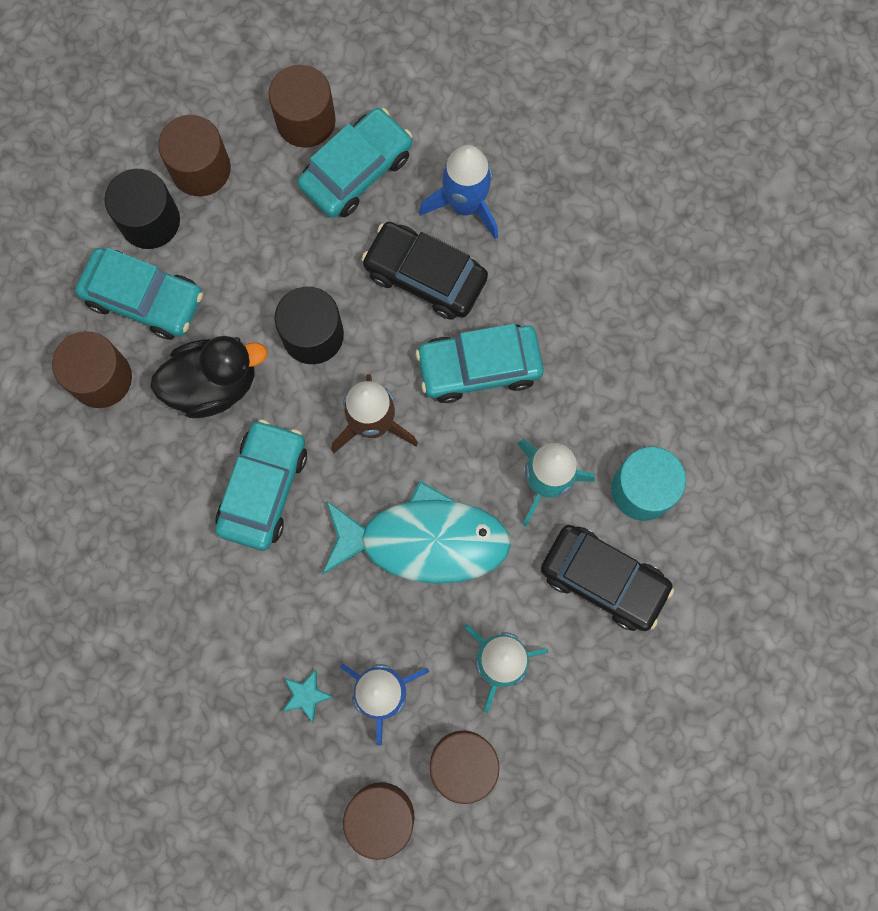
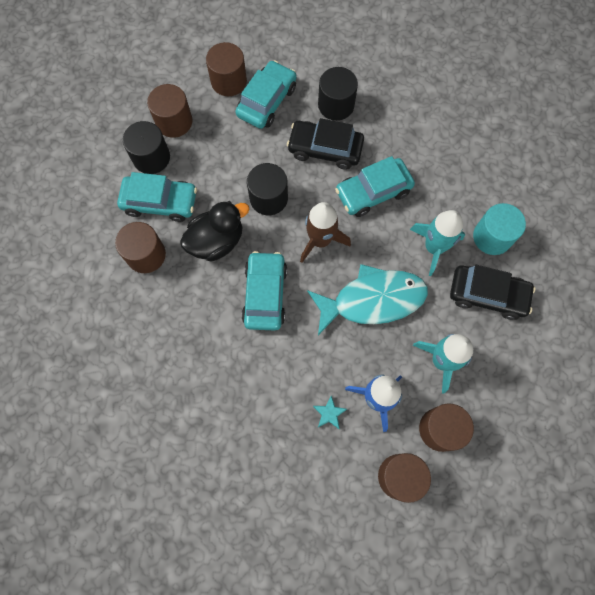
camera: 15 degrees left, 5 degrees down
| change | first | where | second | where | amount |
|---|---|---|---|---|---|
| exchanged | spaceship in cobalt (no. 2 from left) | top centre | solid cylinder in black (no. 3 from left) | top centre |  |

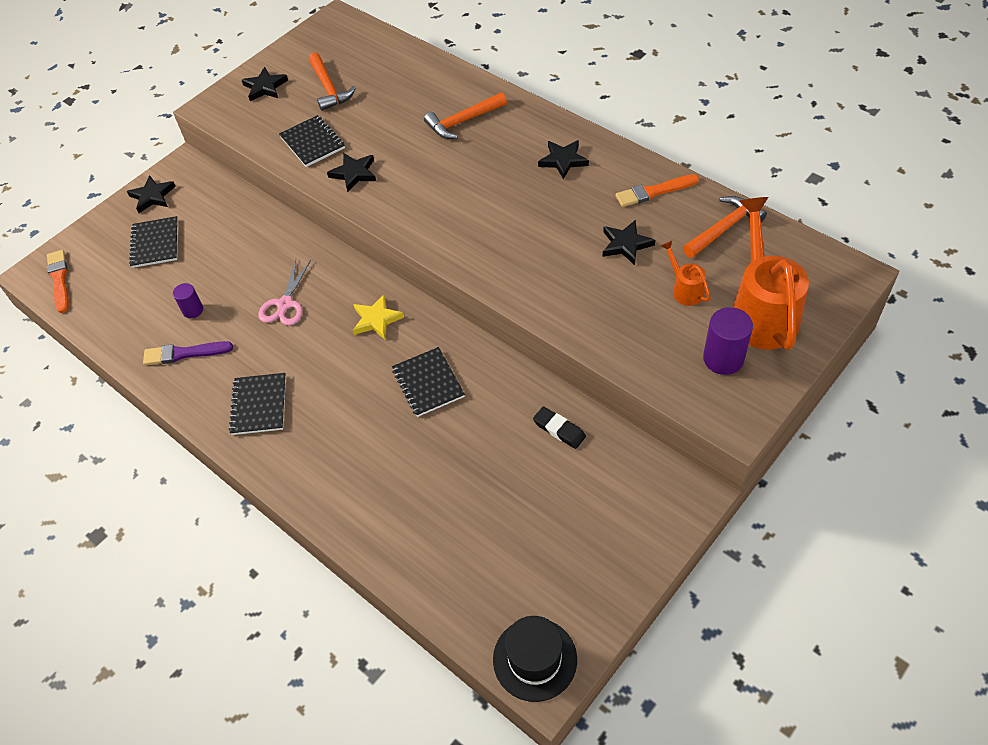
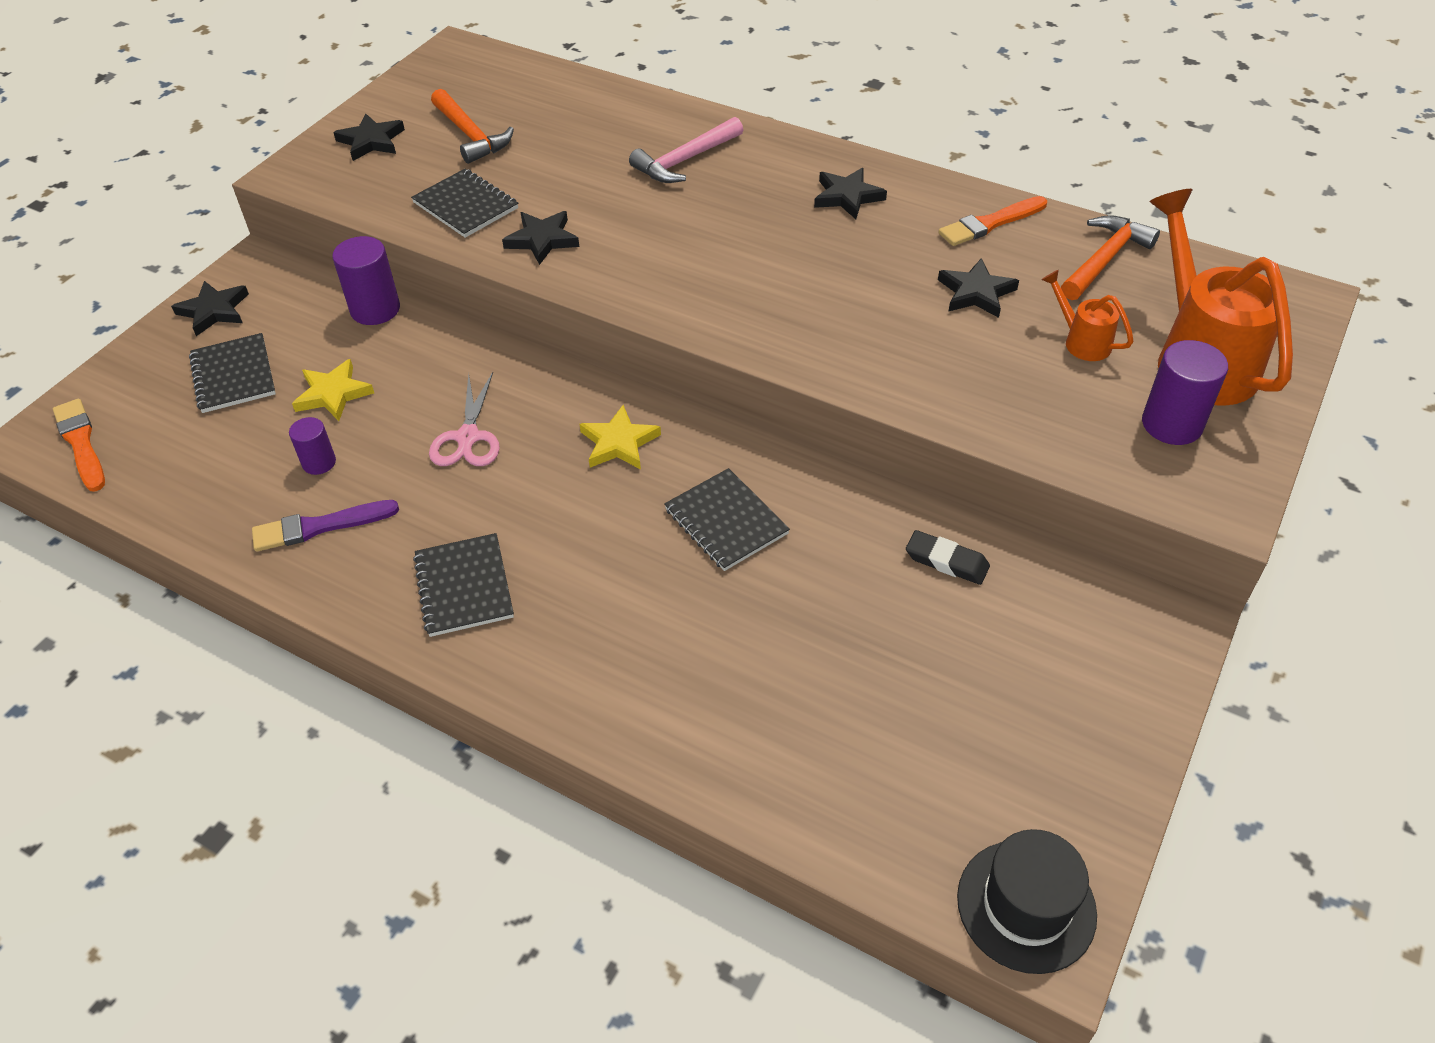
camera: 15 degrees left, 5 degrees down
| change | first | where | second | where | amount |
|---|---|---|---|---|---|
| appeared |  |  | star in yellow (no. 1 from left) | middle left |  |
| appeared |  |  | solid cylinder in purple (no. 2 from left) | top left |  |
| colour | claw hammer in orange (no. 2 from left) | top centre | claw hammer in pink | top centre |  |

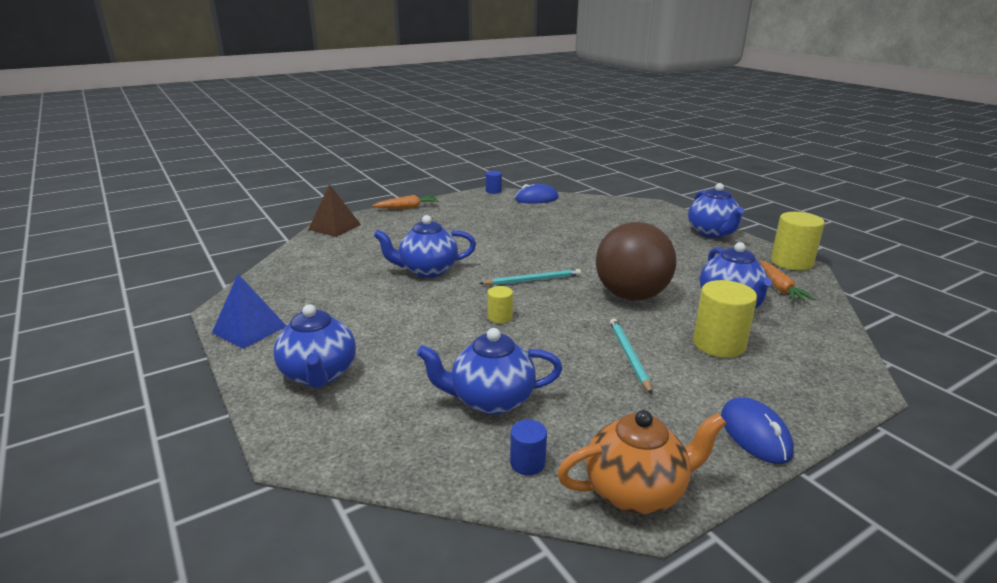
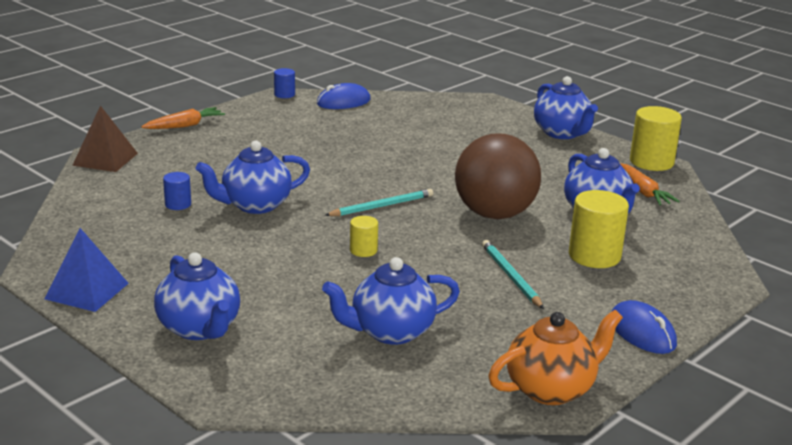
camera: 15 degrees left, 0 degrees up
| change | first | where | second | where | amount |
|---|---|---|---|---|---|
| relocated | solid cylinder in cobalt (no. 2 from left in the first image) | bottom centre | solid cylinder in cobalt (no. 1 from left) | middle left |  |

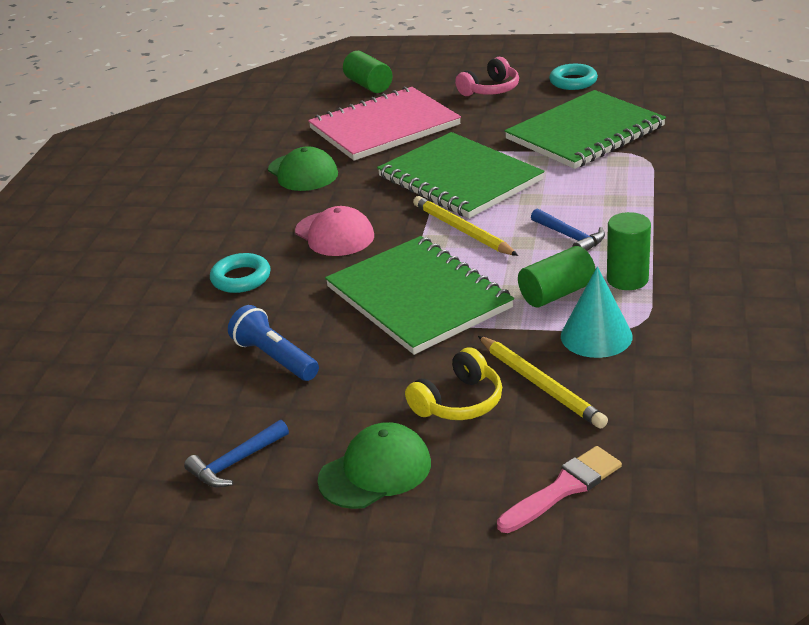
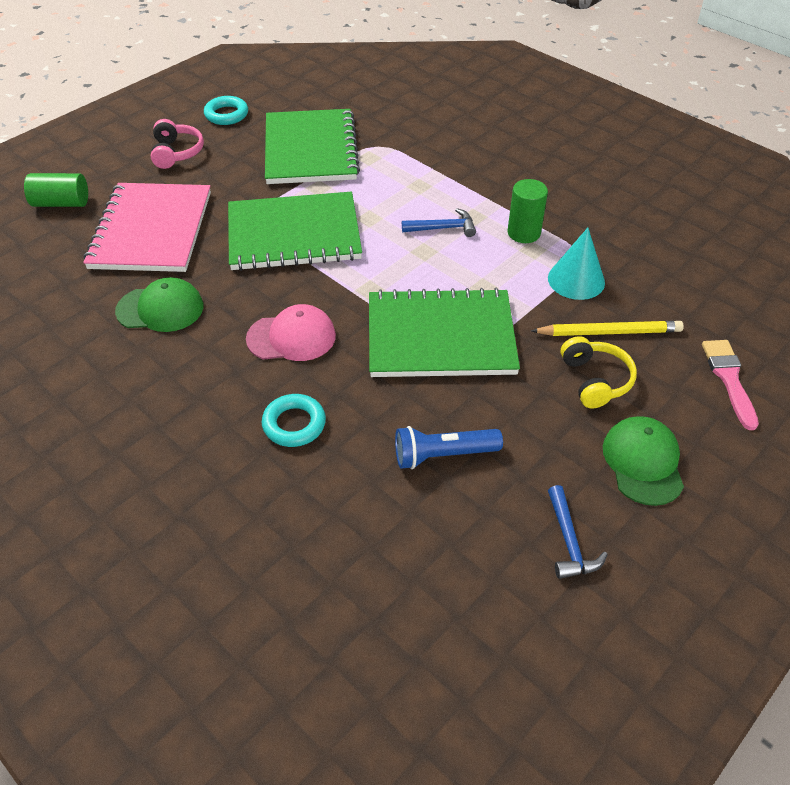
camera: 60 degrees left, 15 degrees up
| change | first | where | second | where | amount |
|---|---|---|---|---|---|
| missing | lead pencil in yellow (no. 1 from left) | centre |  |  |  |
| missing | solid cylinder in leaf-green (no. 2 from left) | middle right |  |  |  |

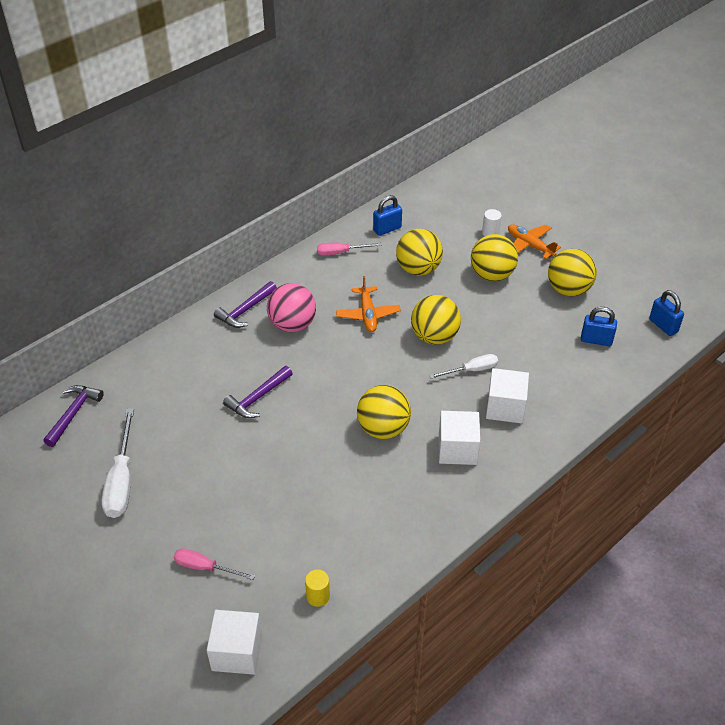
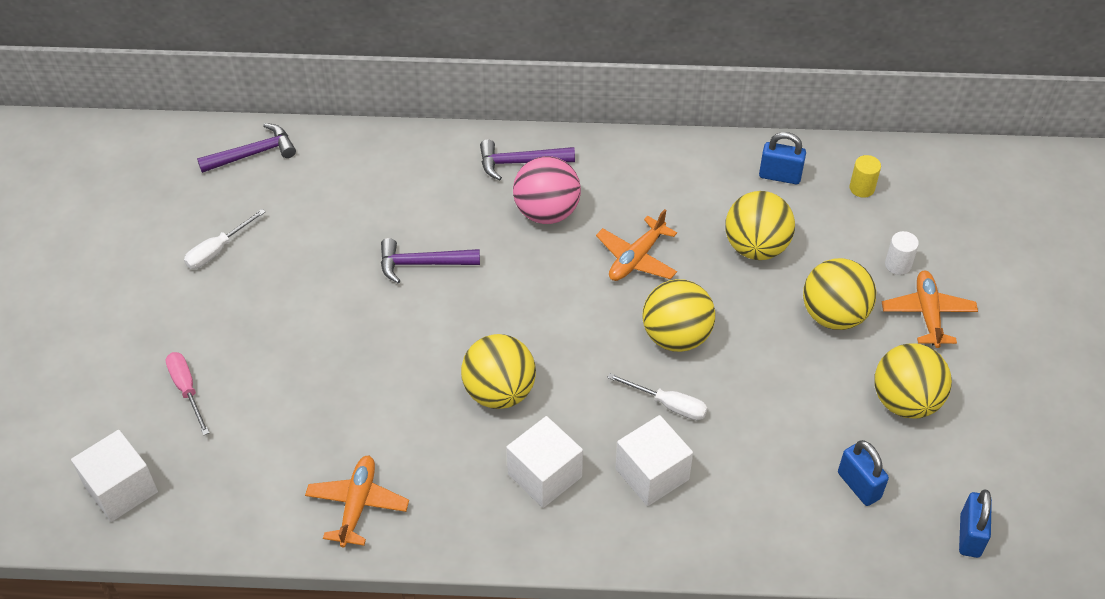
camera: 45 degrees right, 5 degrees up
| change | first | where | second | where | amount |
|---|---|---|---|---|---|
| missing | flat screwdriver in pink (no. 2 from left) | centre |  |  |  |
| appeared |  |  | toy plane in orange (no. 1 from left) | bottom left |  |
| relocated | solid cylinder in yellow | bottom centre |  | top right |  |
| size | flat screwdriver in snow-white (no. 1 from left) | middle left |  | middle left | x0.60 |

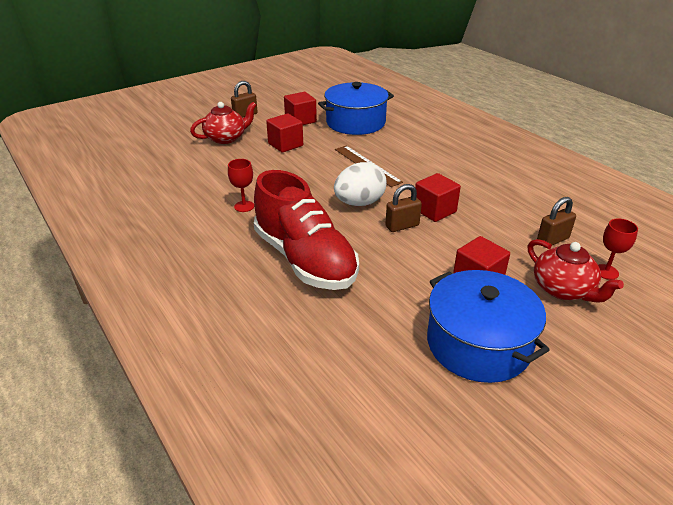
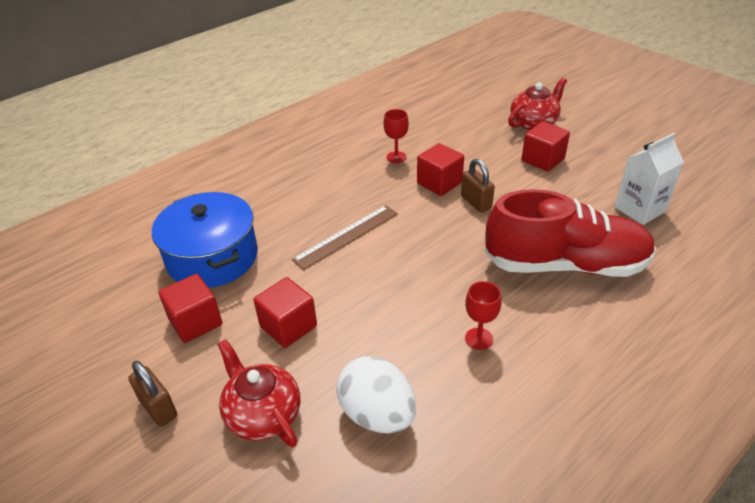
camera: 95 degrees left, 5 degrees up
| change | first | where | second | where | amount |
|---|---|---|---|---|---|
| missing | cooking pot in cobalt (no. 2 from left) | middle right |  |  |  |
| missing | small lock in dark brown (no. 3 from left) | middle right |  |  |  |
| appeared |  |  | juice carton in snow-white | middle right |  |
| relocated | egg shape in snow-white | centre |  | bottom centre |  |
| relocated | chalice in red (no. 2 from left in the first image) | middle right | chalice in red (no. 1 from left) | top centre |  |
| spun | shoe in red | centre |  | middle right | 45 degrees clockwise |

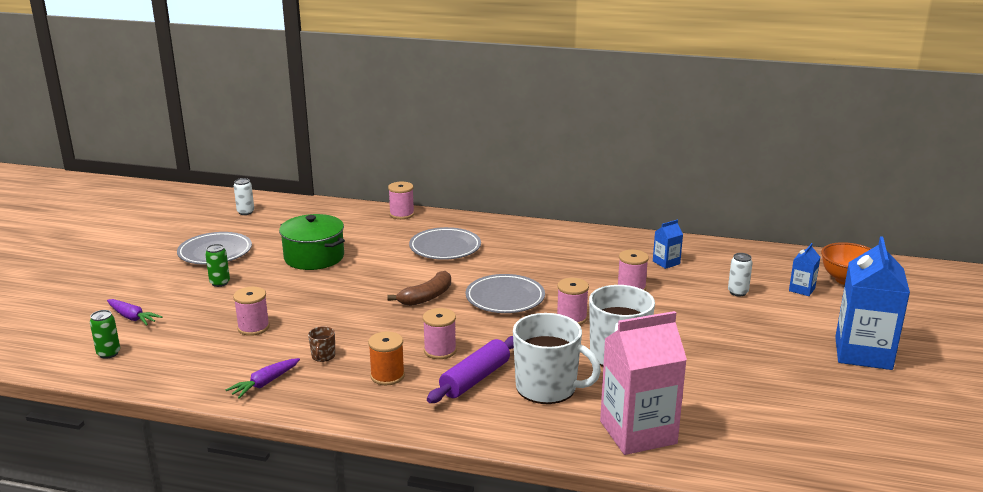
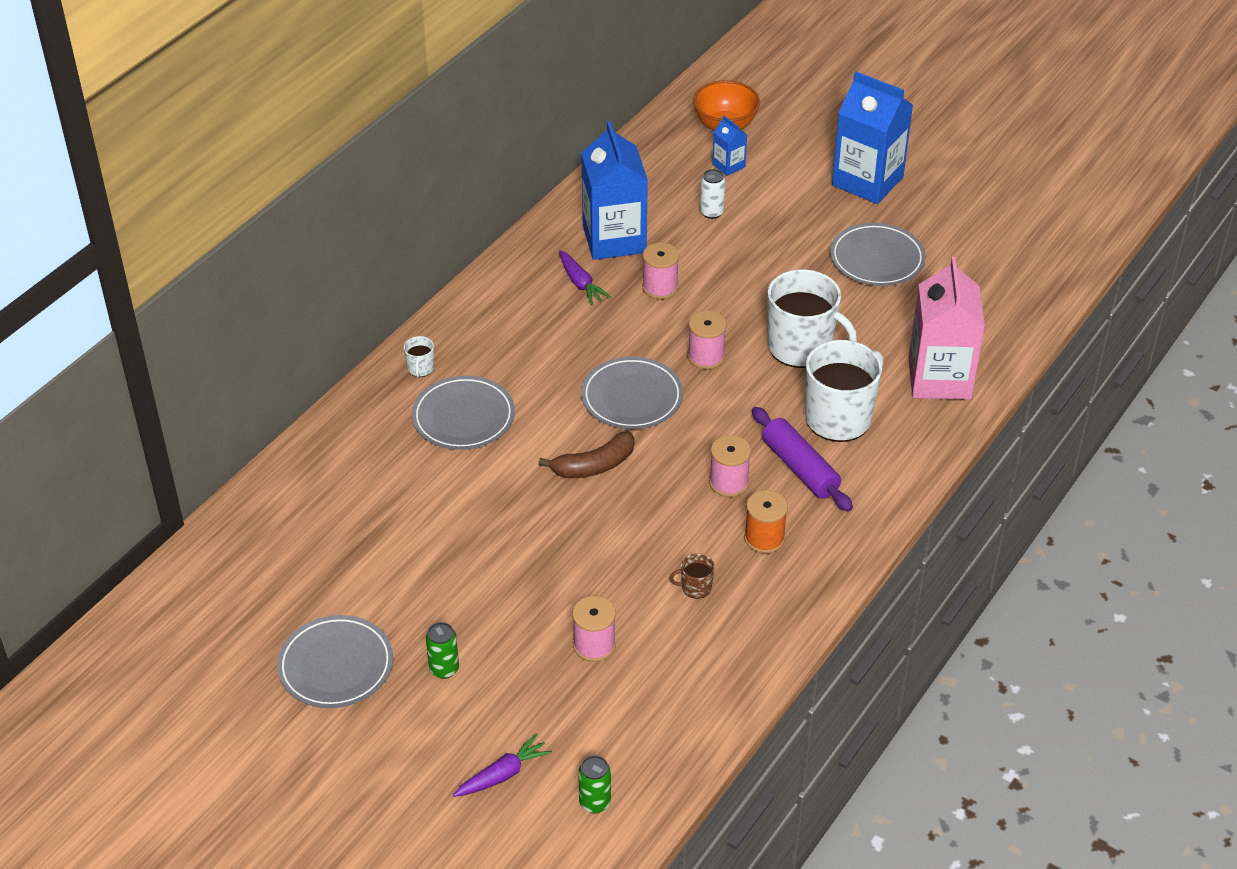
camera: 70 degrees left, 20 degrees up
| change | first | where | second | where | amount |
|---|---|---|---|---|---|
| missing | can in snow-white (no. 1 from left) | middle left |  |  |  |
| missing | cooking pot in leaf-green | middle left |  |  |  |
| missing | spool in pink (no. 2 from left) | centre |  |  |  |
| appeared |  |  | coffee mug in snow-white (no. 1 from left) | centre |  |
| appeared |  |  | flat dish in ash-grey (no. 4 from left) | top right |  |
| relocated | carrot in purple (no. 2 from left) | bottom left |  | top centre |  |
| spun | coffee mug in dark brown | bottom left |  | centre | 150 degrees clockwise |
| spun | toy banana in dark brown | centre |  | centre | 90 degrees clockwise |
| size | juice carton in cobalt (no. 1 from left) | middle right |  | top centre | x2.20 |

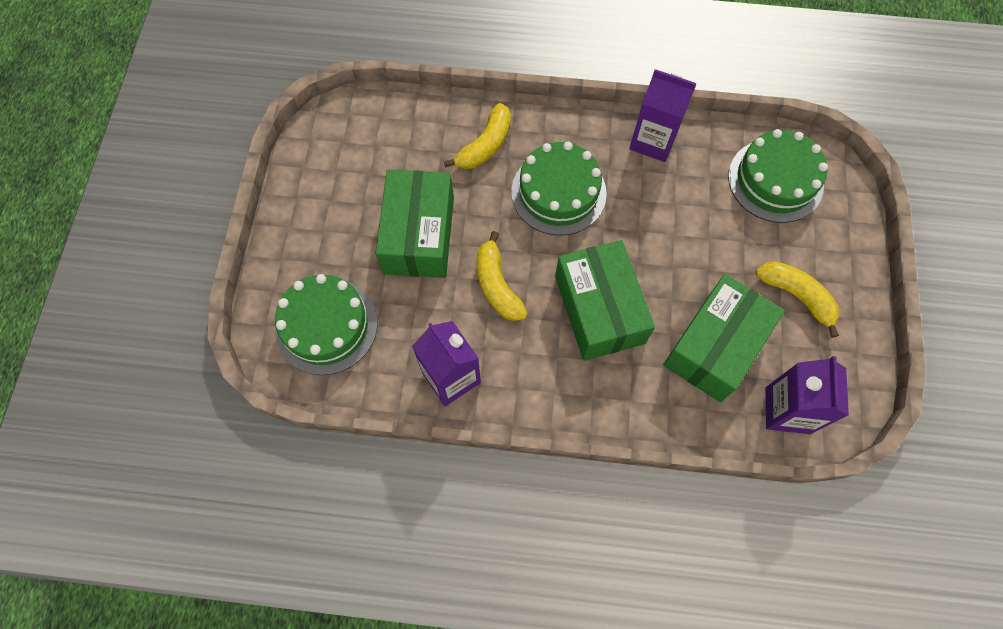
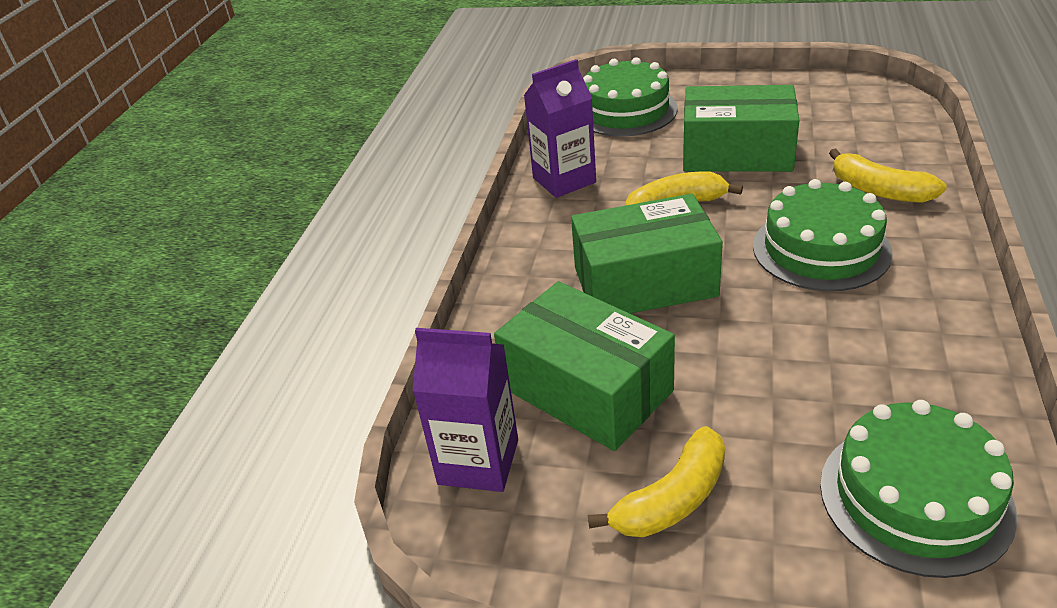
camera: 100 degrees right, 30 degrees down
| change | first | where | second | where | amount |
|---|---|---|---|---|---|
| missing | juice carton in purple (no. 2 from left) | top centre |  |  |  |

